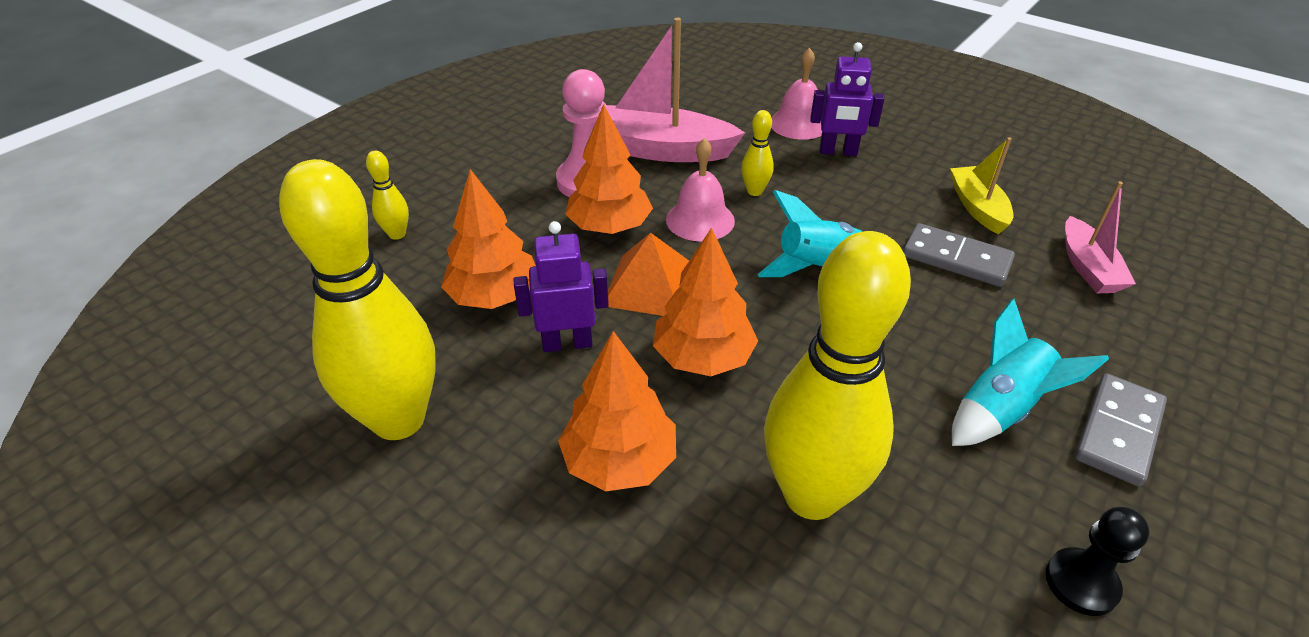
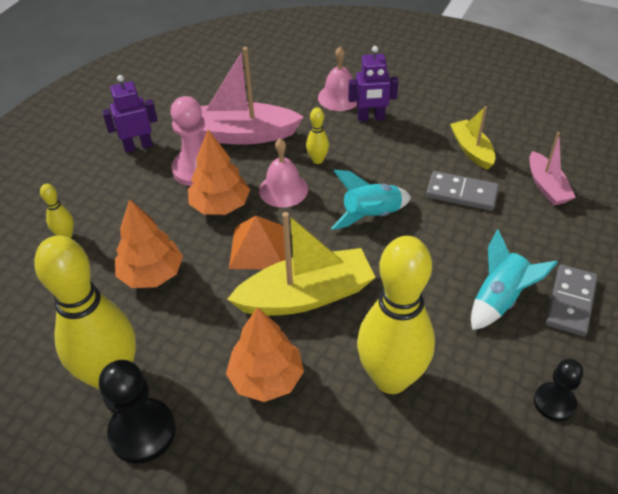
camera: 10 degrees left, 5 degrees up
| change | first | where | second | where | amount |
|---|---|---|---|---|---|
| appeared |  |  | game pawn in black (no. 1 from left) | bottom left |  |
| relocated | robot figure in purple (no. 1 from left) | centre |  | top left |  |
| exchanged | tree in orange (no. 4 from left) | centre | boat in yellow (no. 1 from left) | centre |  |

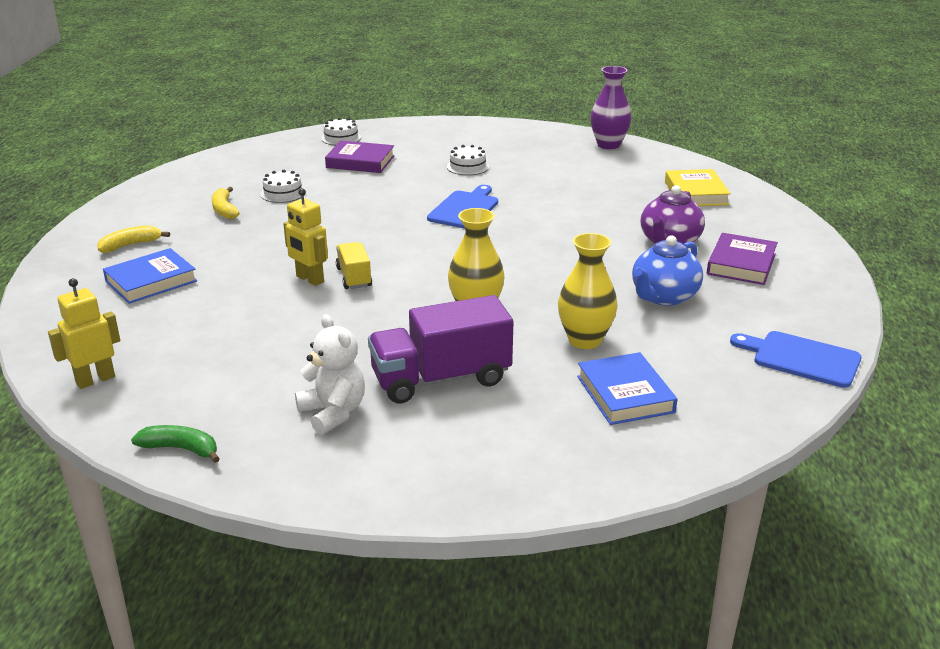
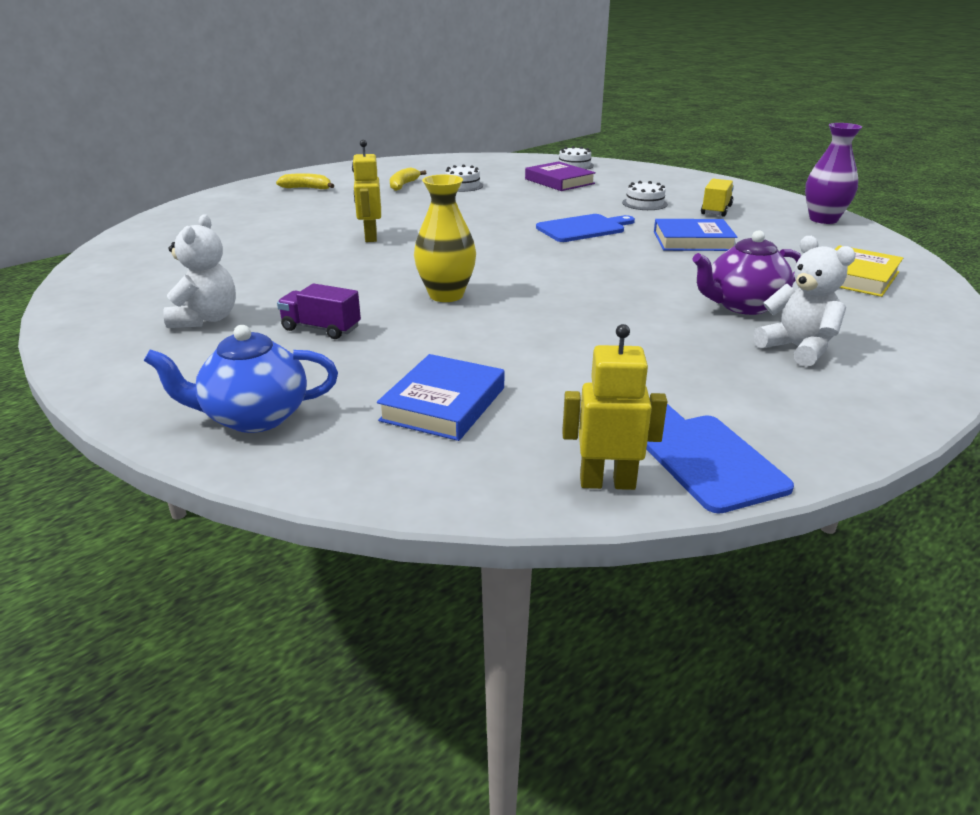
camera: 40 degrees right, 0 degrees up
| change | first | where | second | where | amount |
|---|---|---|---|---|---|
| missing | toy banana in leaf-green | bottom left |  |  |  |
| missing | flower vase in yellow (no. 2 from left) | centre |  |  |  |
| relocated | robot figure in yellow (no. 1 from left in the first image) | middle left | robot figure in yellow (no. 2 from left) | centre |  |
| relocated | book in cobalt (no. 1 from left in the first image) | middle left | book in cobalt (no. 2 from left) | top right |  |
| relocated | lorry in yellow | centre |  | top right |  |
| relocated | tea pot in cobalt | middle right |  | middle left |  |
| exchanged | book in purple (no. 2 from left) | middle right | stuffed bear in snow-white (no. 2 from left) | middle right |  |
| size | lorry in purple | centre |  | middle left | x0.53 |

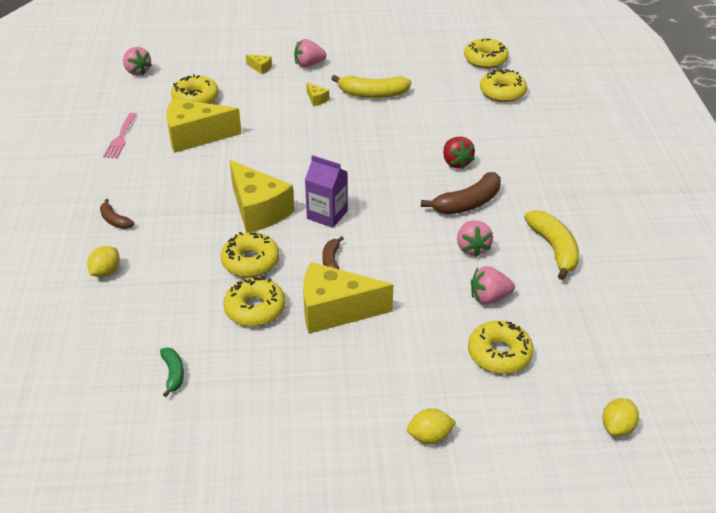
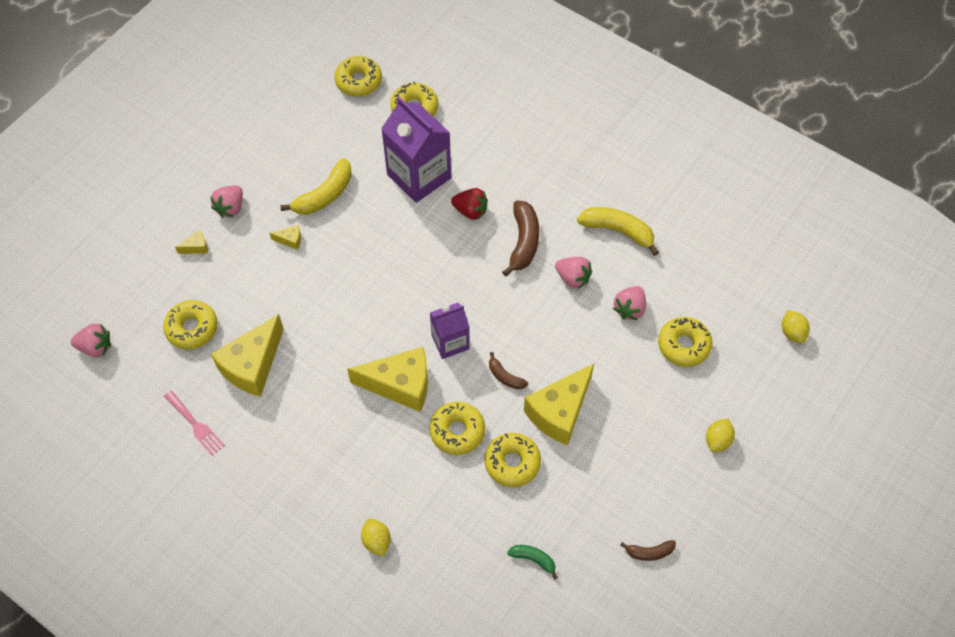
camera: 50 degrees left, 20 degrees up
| change | first | where | second | where | amount |
|---|---|---|---|---|---|
| appeared |  |  | juice carton in purple (no. 1 from left) | top centre |  |
| relocated | toy banana in dark brown (no. 1 from left in the first image) | middle left | toy banana in dark brown (no. 3 from left) | bottom right |  |

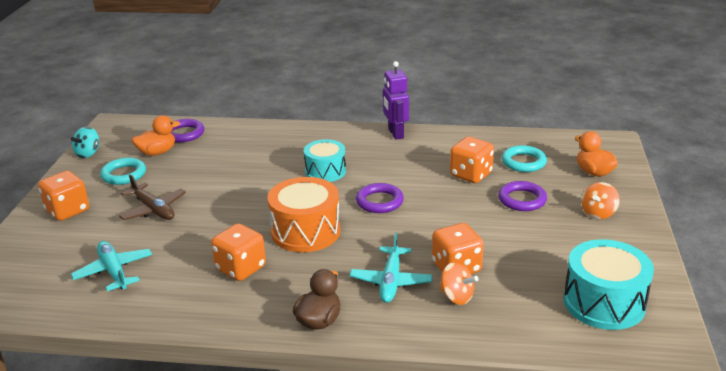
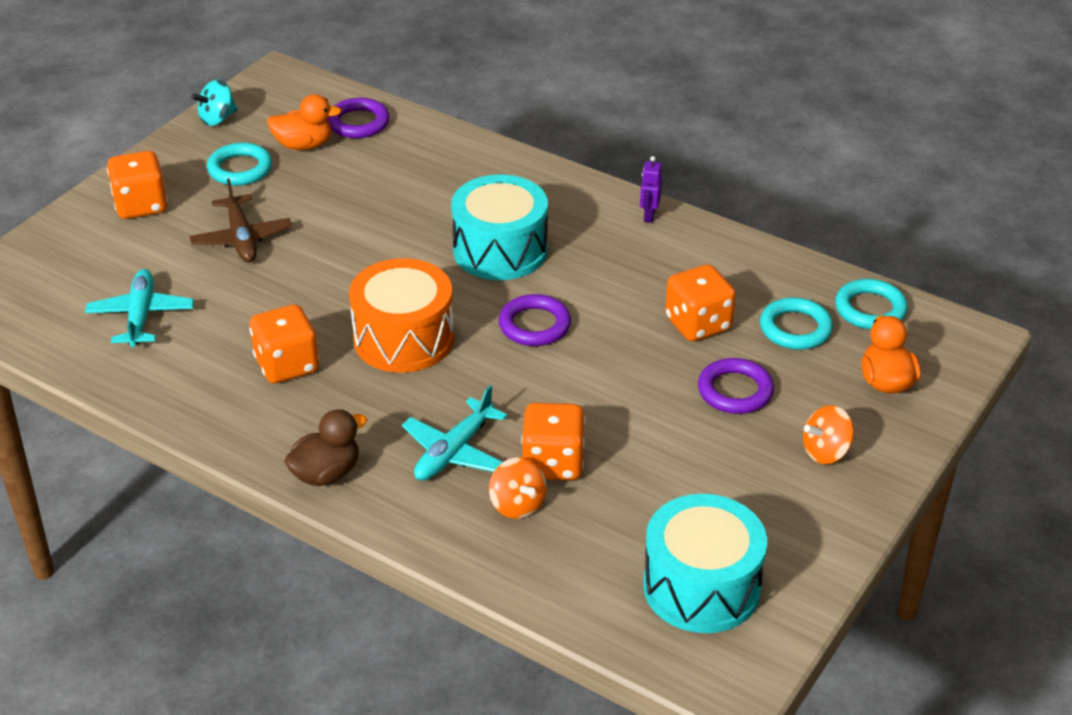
camera: 25 degrees right, 10 degrees up
| change | first | where | second | where | amount |
|---|---|---|---|---|---|
| appeared |  |  | hoop in turquoise (no. 3 from left) | middle right |  |
| size | snare drum in turquoise (no. 1 from left) | centre |  | top centre | x1.51 |
| size | robot figure in purple | top centre |  | top centre | x0.57 |

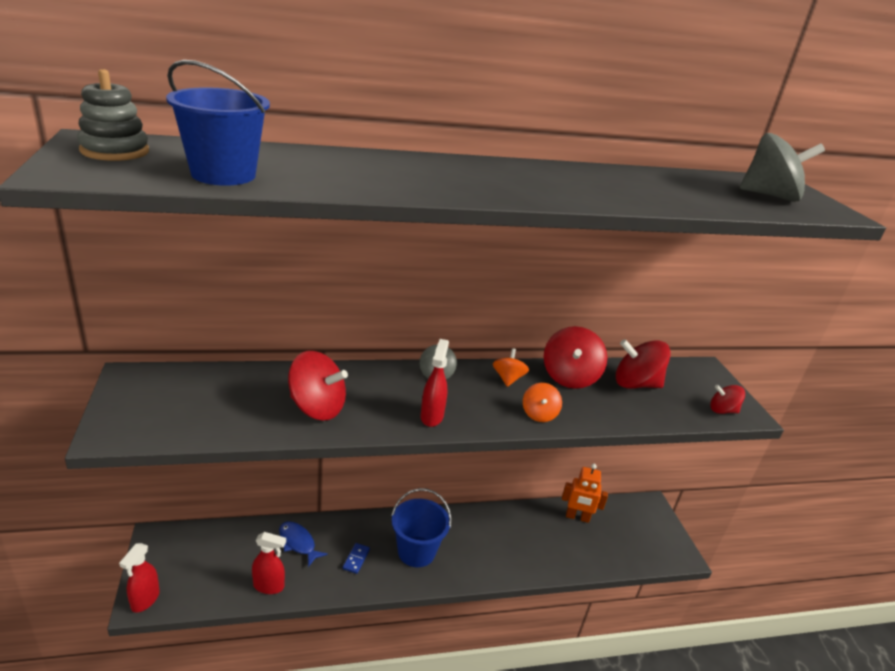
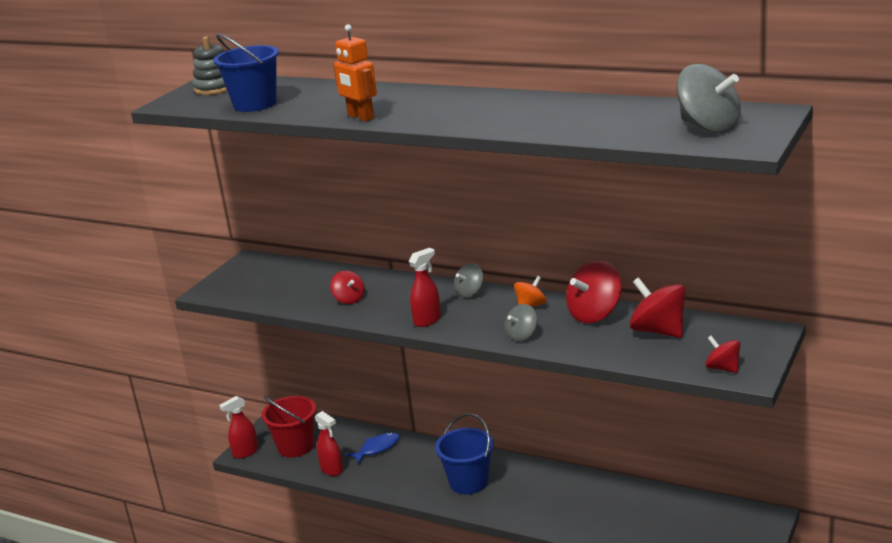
camera: 45 degrees right, 5 degrees down
| change | first | where | second | where | amount |
|---|---|---|---|---|---|
| missing | domino in cobalt | bottom centre |  |  |  |
| appeared |  |  | pail in red | bottom left |  |
| relocated | robot figure in orange | bottom centre |  | top centre |  |
| colour | spinning top in orange (no. 2 from left) | centre | spinning top in ash-grey (no. 2 from left) | centre |  |
| spun | fish figure in cobalt | bottom centre |  | bottom centre | 60 degrees clockwise |
| size | spinning top in red (no. 1 from left) | centre |  | centre | x0.58 |

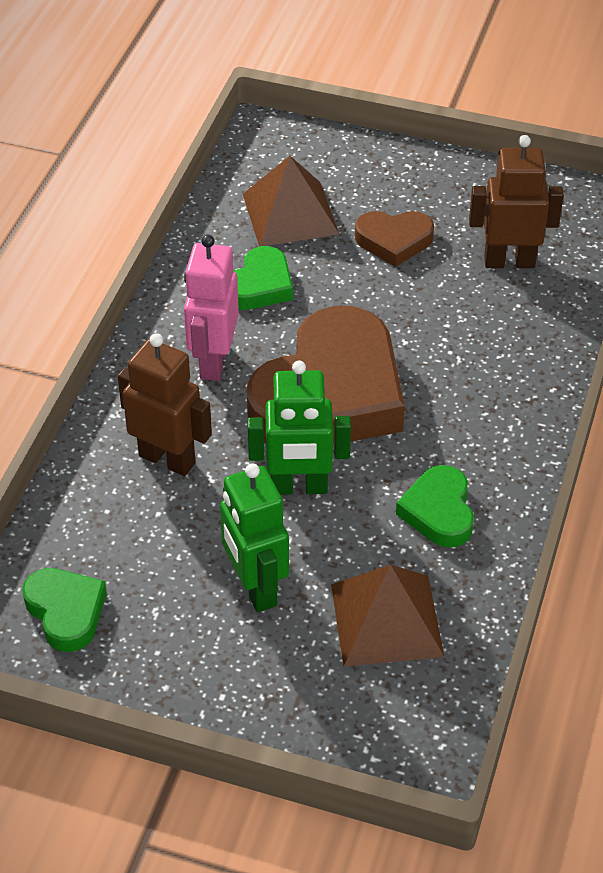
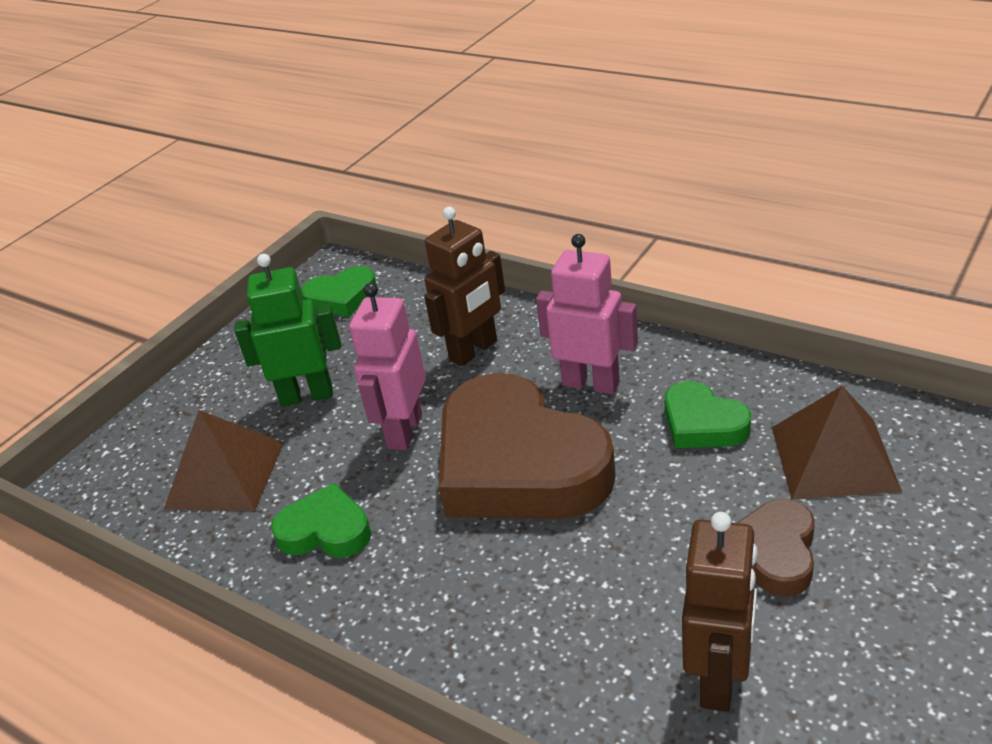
camera: 110 degrees right, 10 degrees down
| change | first | where | second | where | amount |
|---|---|---|---|---|---|
| colour | robot figure in leaf-green (no. 2 from left) | centre | robot figure in pink (no. 1 from left) | centre |  |

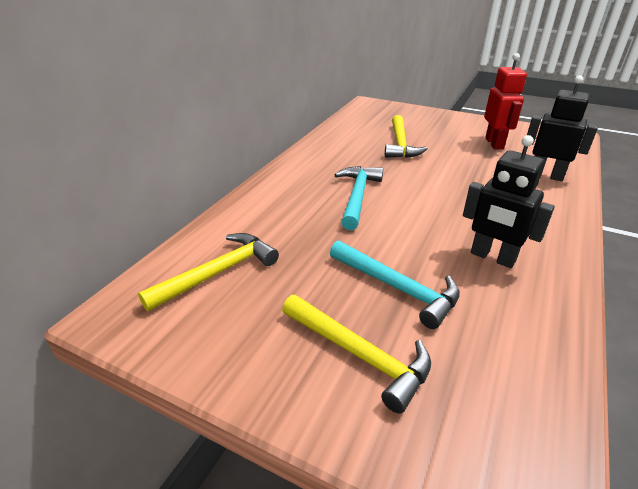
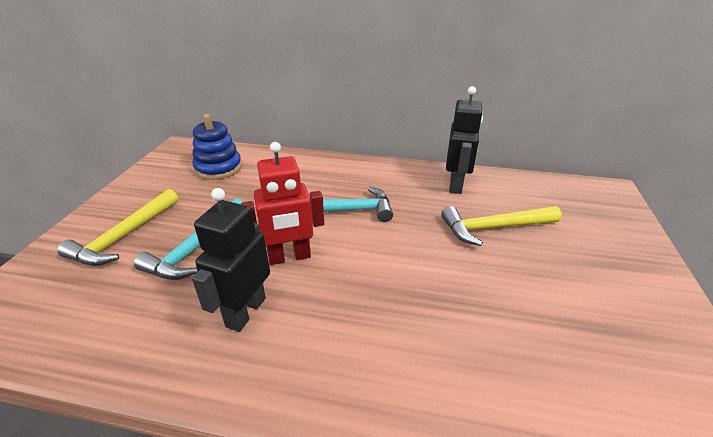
camera: 75 degrees right, 0 degrees up
| change | first | where | second | where | amount |
|---|---|---|---|---|---|
| relocated | robot figure in red | top right |  | centre |  |
| relocated | robot figure in black (no. 2 from left) | top right |  | top centre |  |
| exchanged | claw hammer in yellow (no. 1 from left) | middle left | stacking rings in cobalt | middle left |  |

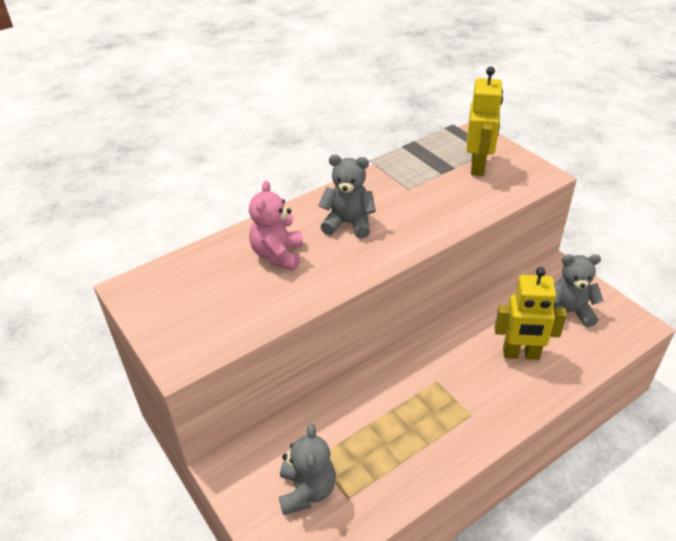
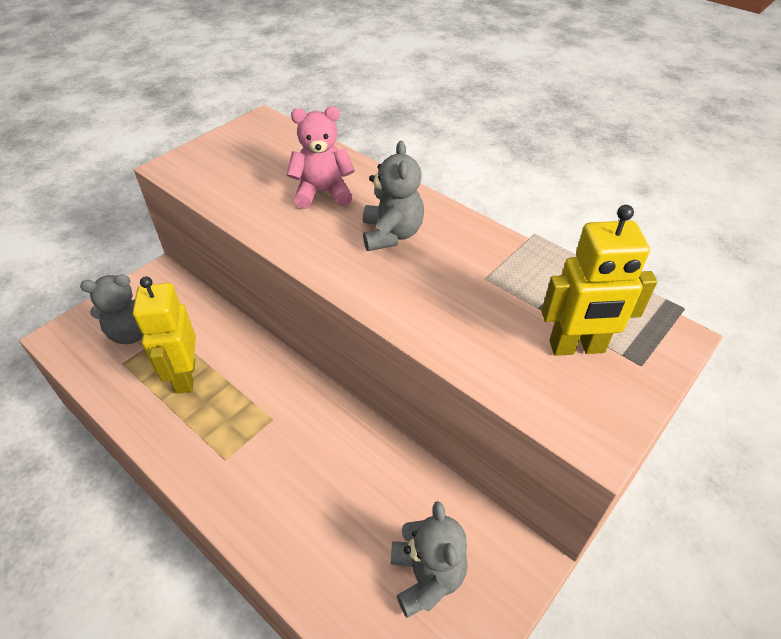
camera: 75 degrees right, 5 degrees up
| change | first | where | second | where | amount |
|---|---|---|---|---|---|
| relocated | robot figure in yellow (no. 2 from left in the first image) | middle right | robot figure in yellow (no. 1 from left) | middle left |  |

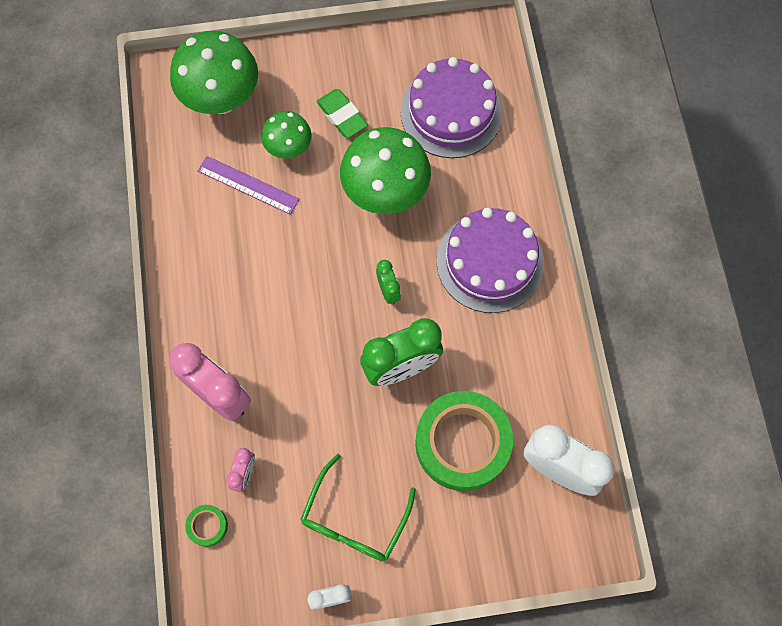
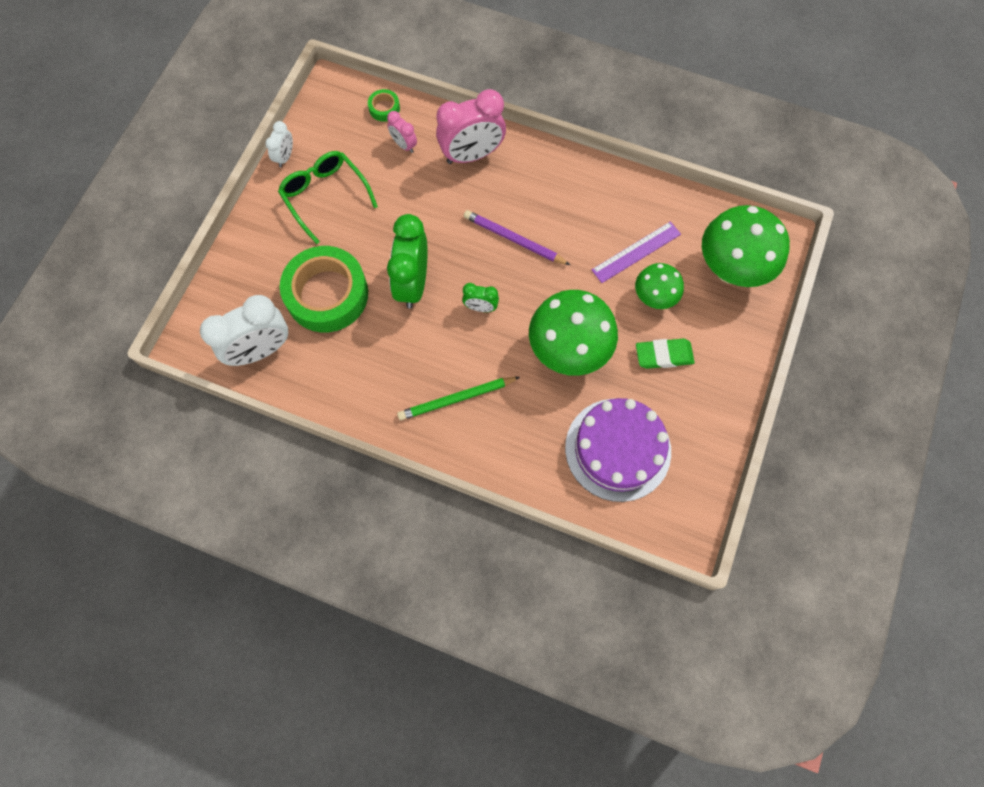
camera: 120 degrees right, 0 degrees up
| change | first | where | second | where | amount |
|---|---|---|---|---|---|
| appeared |  |  | lead pencil in purple | top centre |  |
| exchanged | gateau in purple (no. 2 from left) | centre | lead pencil in leaf-green | centre |  |

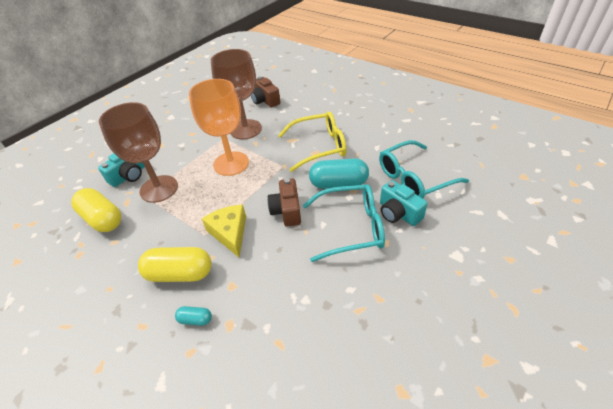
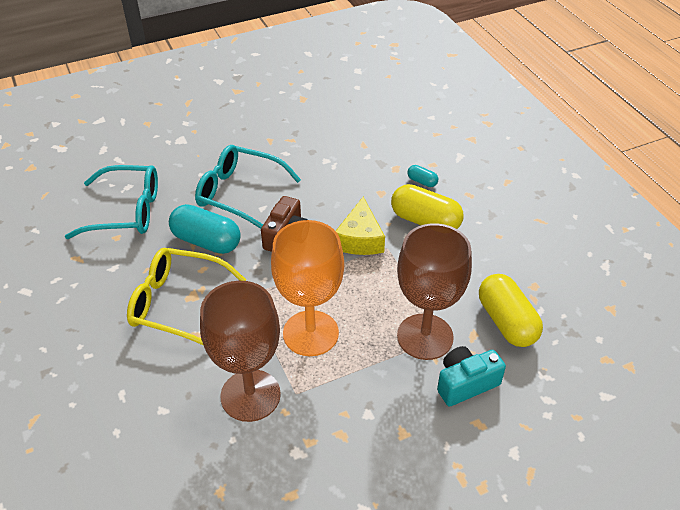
camera: 155 degrees left, 0 degrees up
| change | first | where | second | where | amount |
|---|---|---|---|---|---|
| missing | compact camera in dark brown (no. 1 from left) | top centre |  |  |  |
| missing | compact camera in turquoise (no. 2 from left) | centre |  |  |  |

